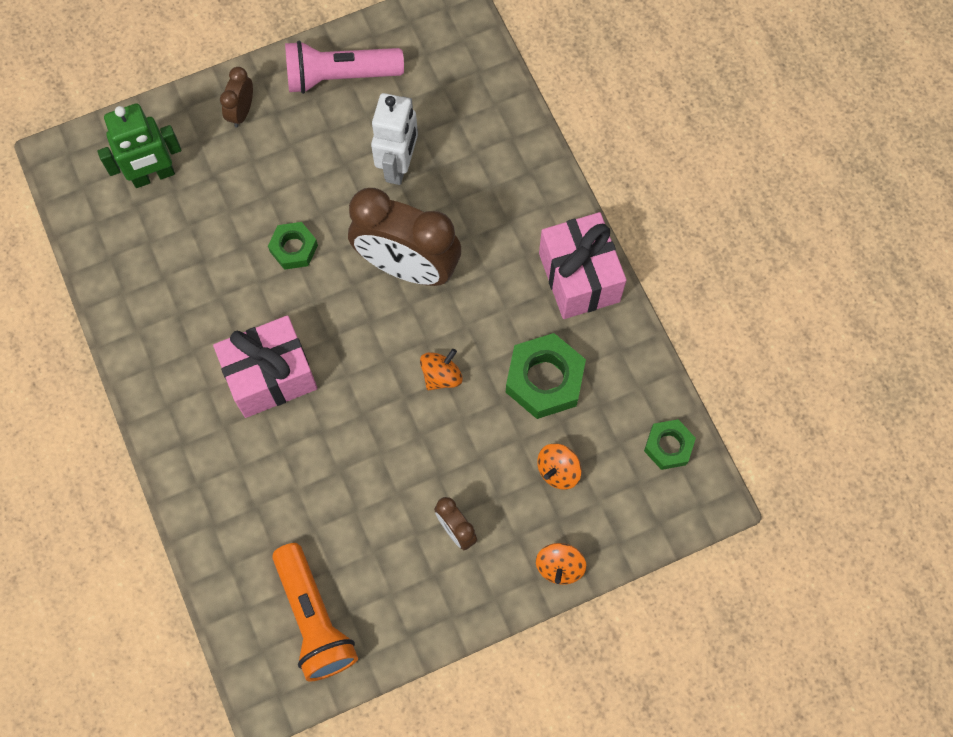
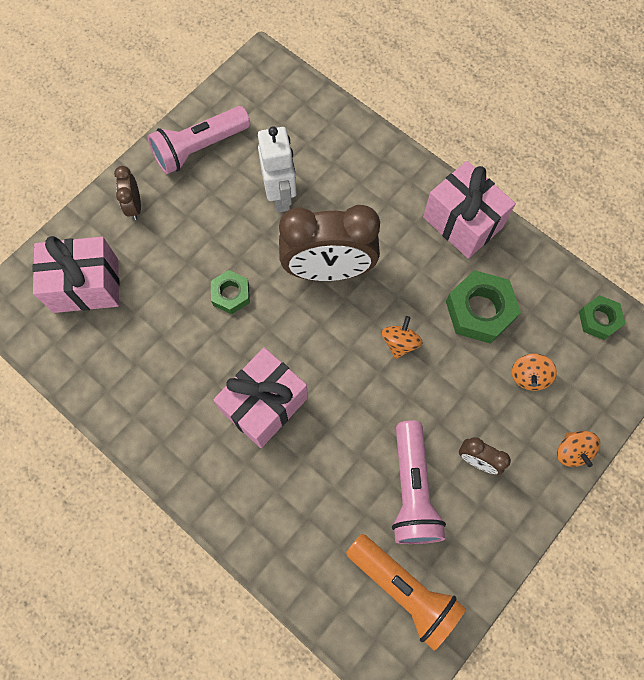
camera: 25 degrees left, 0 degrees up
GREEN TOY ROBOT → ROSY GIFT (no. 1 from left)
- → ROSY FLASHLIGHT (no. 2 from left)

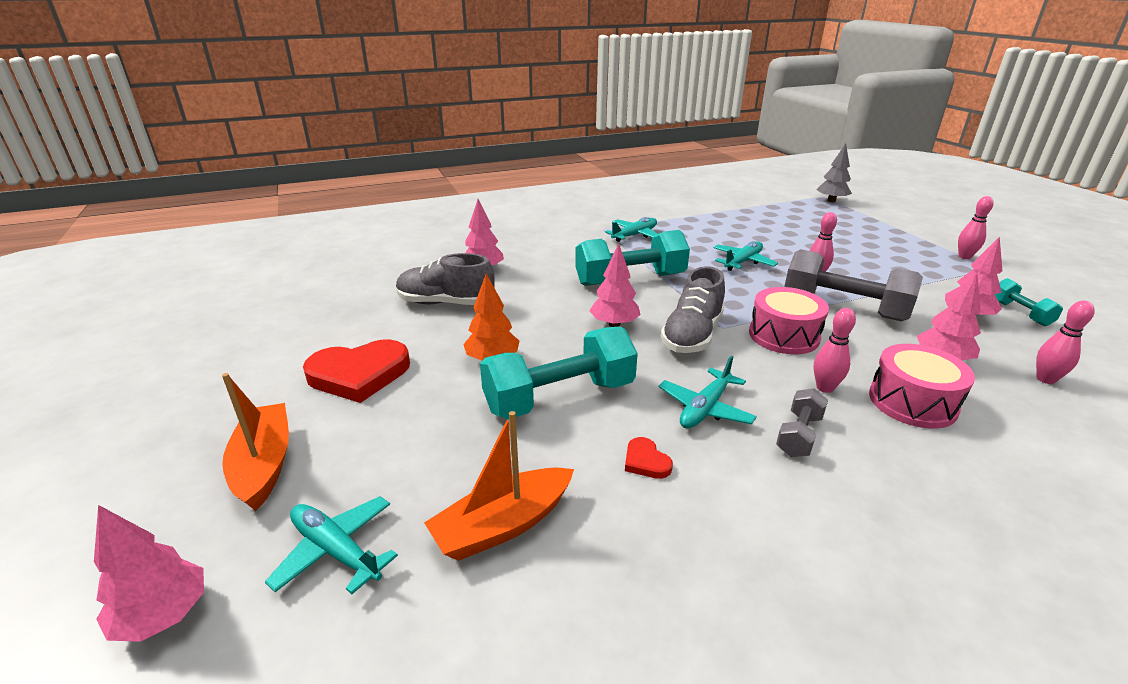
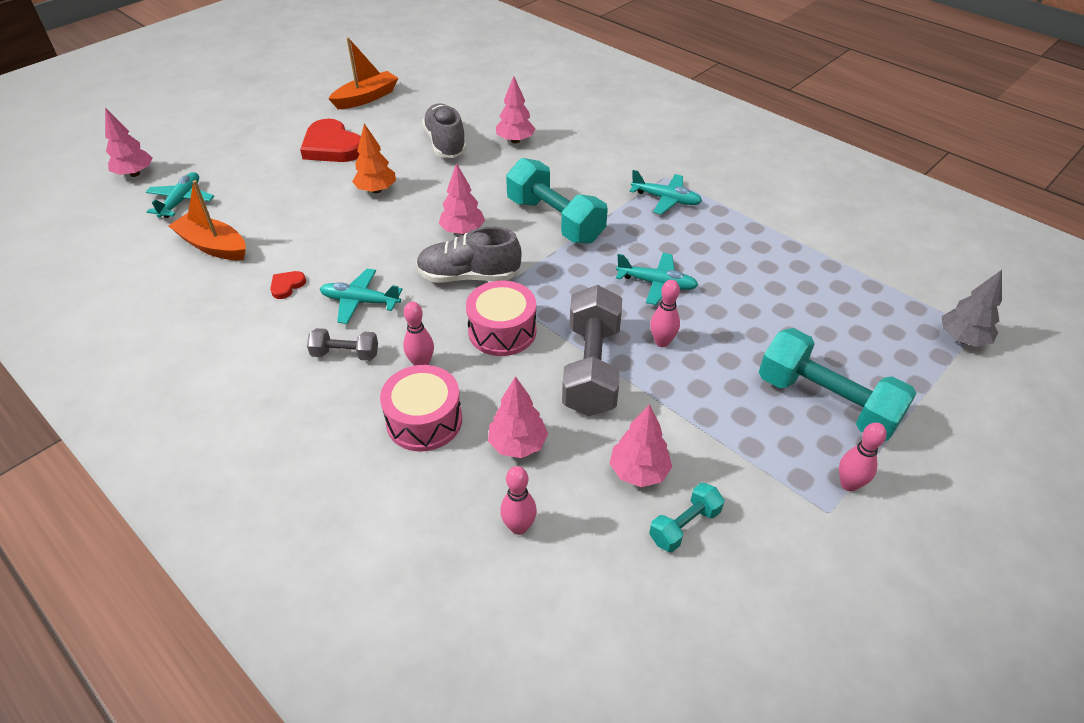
camera: 65 degrees right, 15 degrees up
ORANGE SAILBOAT (no. 1 from left in the first image) → ORANGE SAILBOAT (no. 2 from left), relocated
AQUA FREE WEIGHT (no. 1 from left in the first image) → AQUA FREE WEIGHT (no. 3 from left), relocated

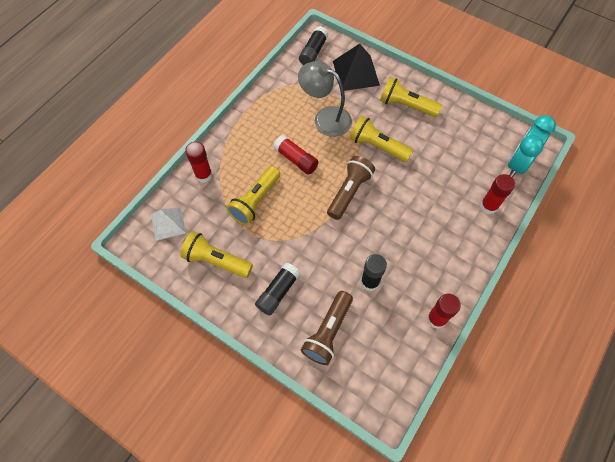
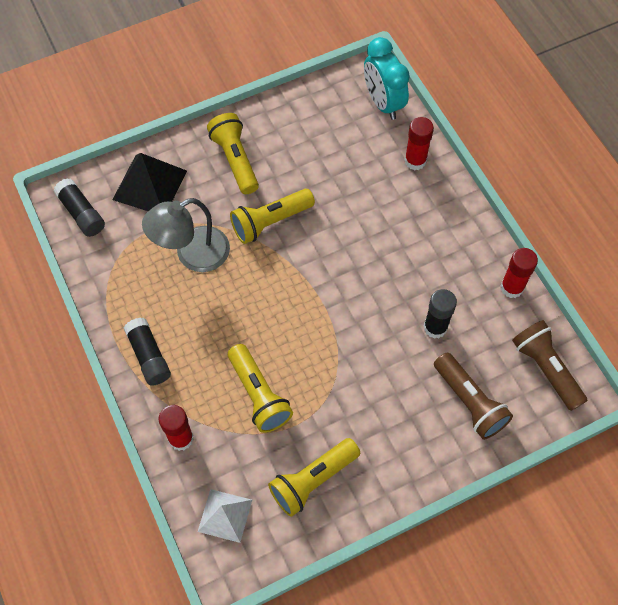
camera: 60 degrees left, 0 degrees up
BLACK GLUE (no. 1 from left in the first image) → BLACK GLUE (no. 2 from left), relocated
CRIMSON GLUE (no. 2 from left) → -
RUSSET FLASHLIGHT (no. 2 from left), relocated
YELLOW FLASHLIGHT (no. 4 from left in the first image) → YELLOW FLASHLIGHT (no. 1 from left), 105 degrees clockwise

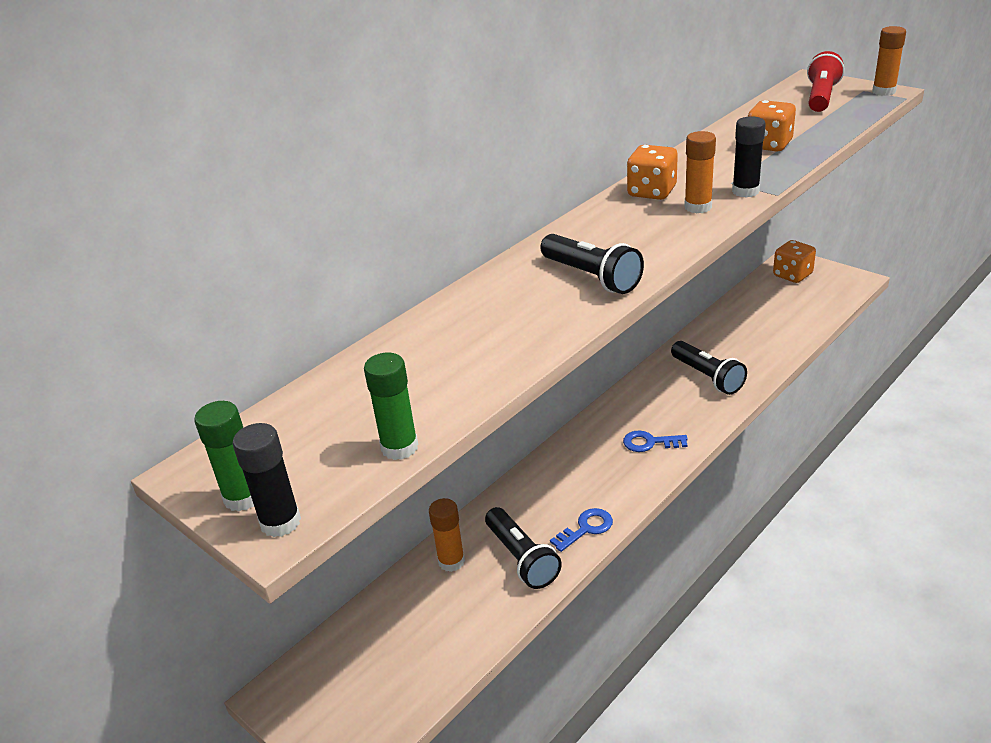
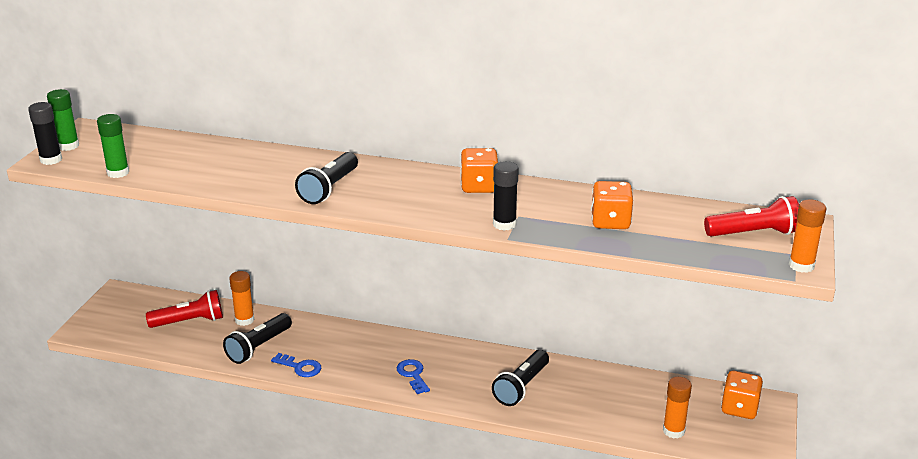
camera: 60 degrees right, 5 degrees down
ORANGE GLUE (no. 2 from left), relocated
- → CRIMSON FLASHLIGHT (no. 1 from left)

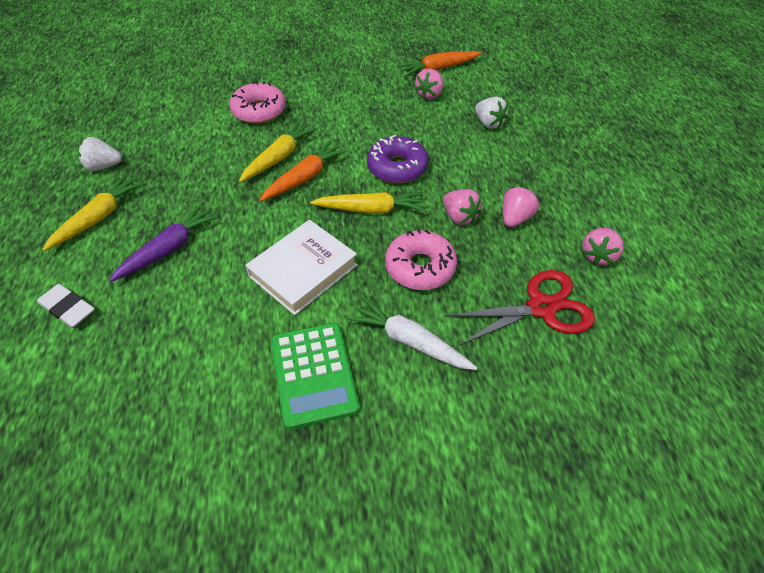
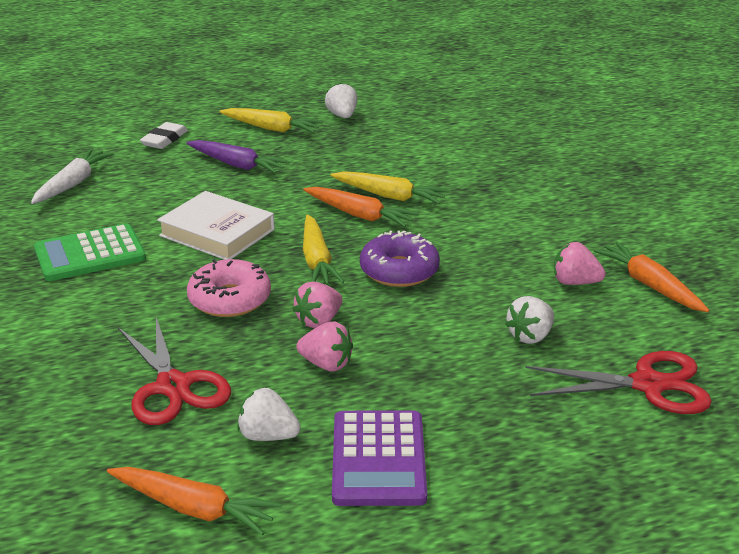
camera: 80 degrees right, 20 degrees down
ROSY DOUGHNUT (no. 1 from left) → -
PURE WHITE CARROT, relocated
ROSY TOY STRAWBERRY (no. 4 from left) → PURE WHITE TOY STRAWBERRY (no. 1 from left)
- → ORANGE CARROT (no. 1 from left)
- → VIOLET ADDING MACHINE
- → CRIMSON PAIR OF SCISSORS (no. 2 from left)

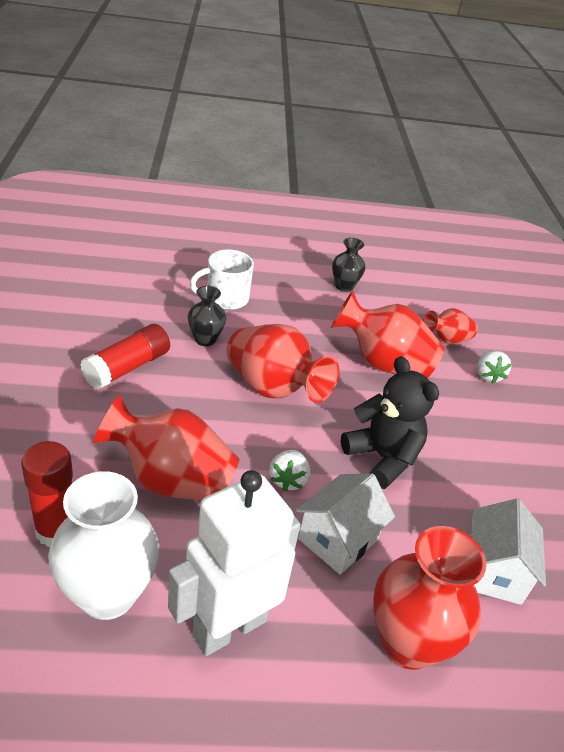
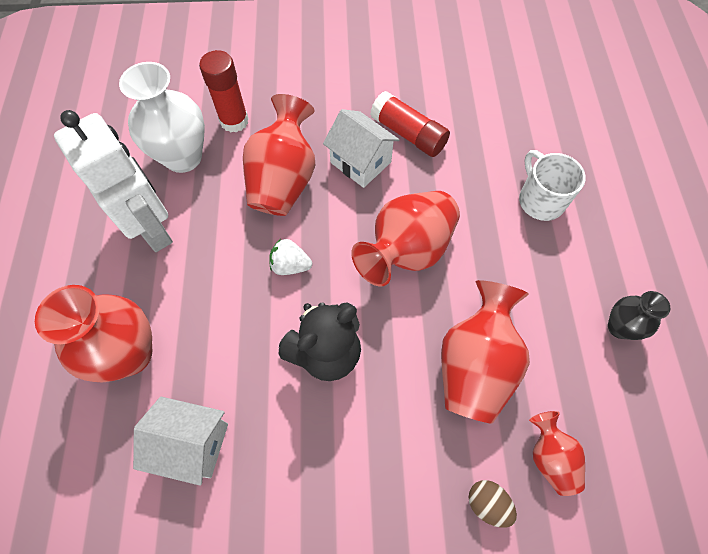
camera: 95 degrees right, 25 degrees up
BLACK FLOWER VASE (no. 1 from left) → -
PURE WHITE TOY HOUSE (no. 1 from left in the first image) → PURE WHITE TOY HOUSE (no. 2 from left), relocated
PURE WHITE TOY STRAWBERRY (no. 2 from left) → RUSSET TOY EGG

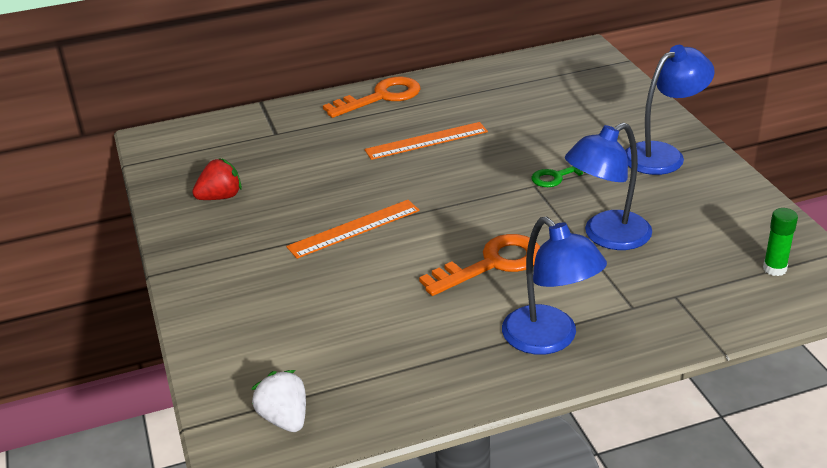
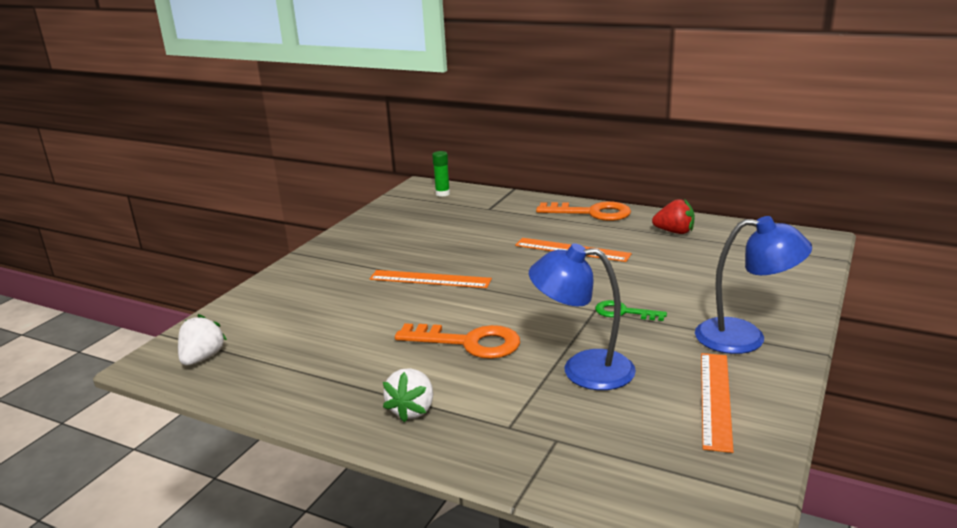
camera: 45 degrees right, 10 degrees down
CRIMSON TOY STRAWBERRY, relocated
COBALT READING LAMP (no. 1 from left) → PURE WHITE TOY STRAWBERRY (no. 2 from left)
GREEN GLUE, relocated
- → ORANGE RULER (no. 3 from left)

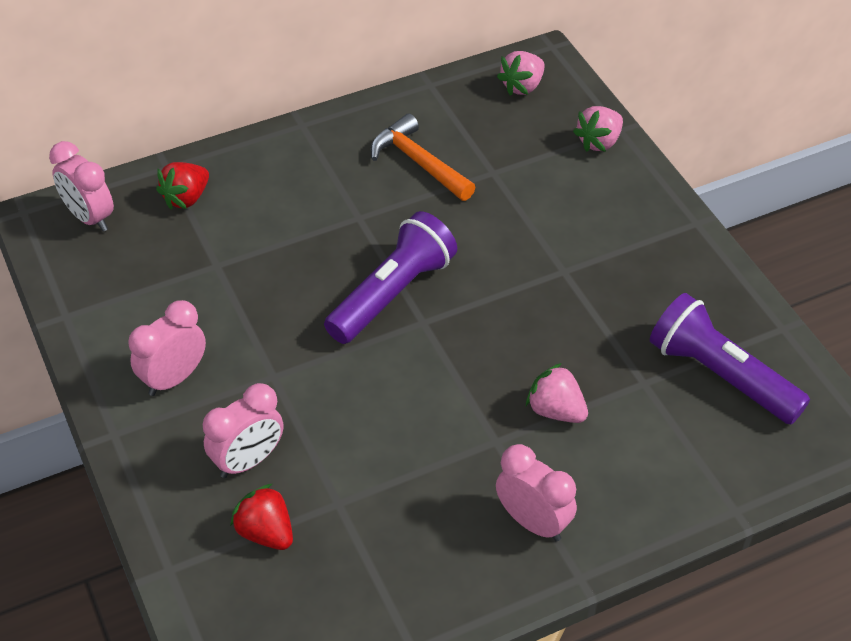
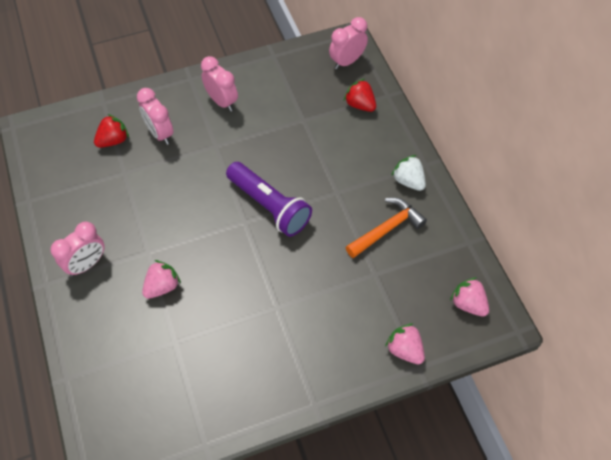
camera: 95 degrees right, 10 degrees up
VIOLET FLASHLIGHT (no. 2 from left) → -
- → PURE WHITE TOY STRAWBERRY

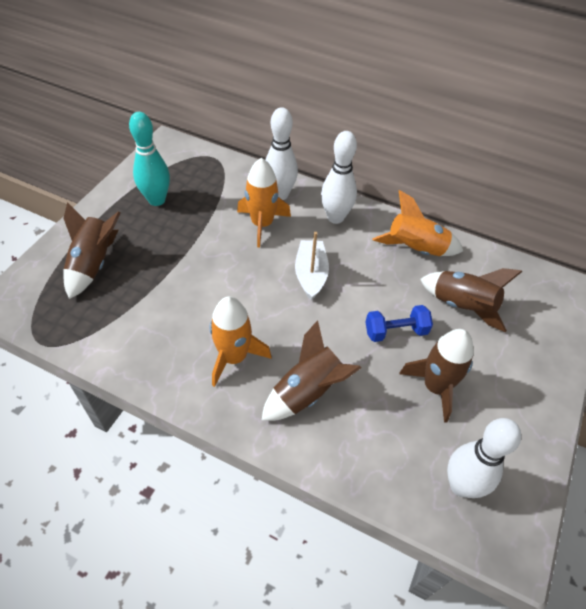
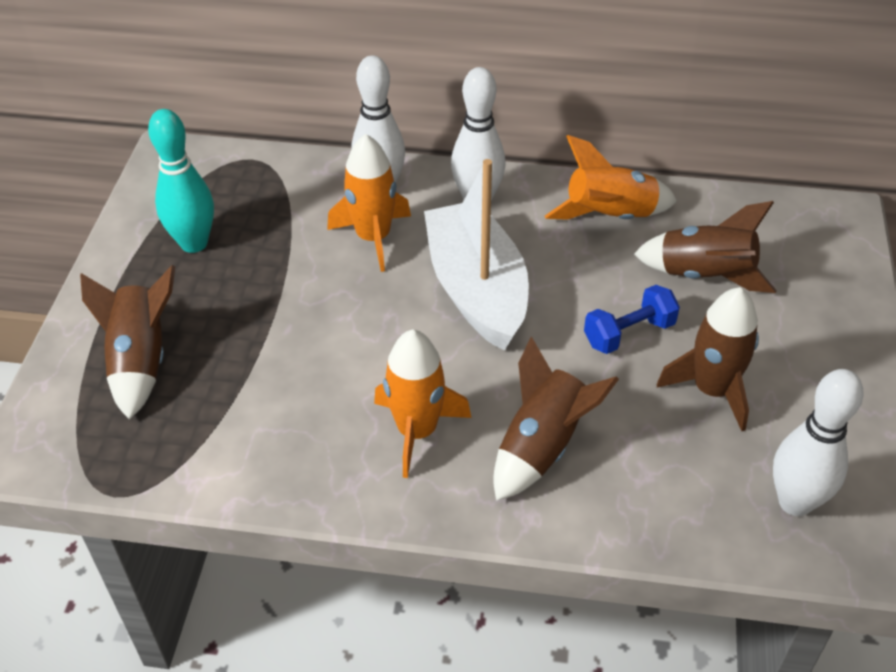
camera: 15 degrees left, 5 degrees down
PURE WHITE SAILBOAT, x1.71

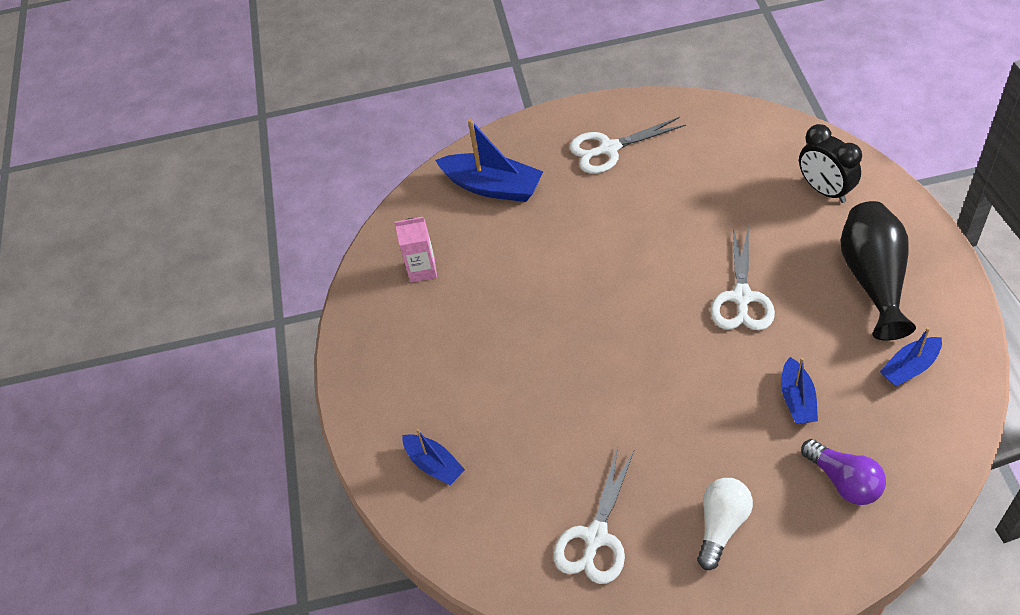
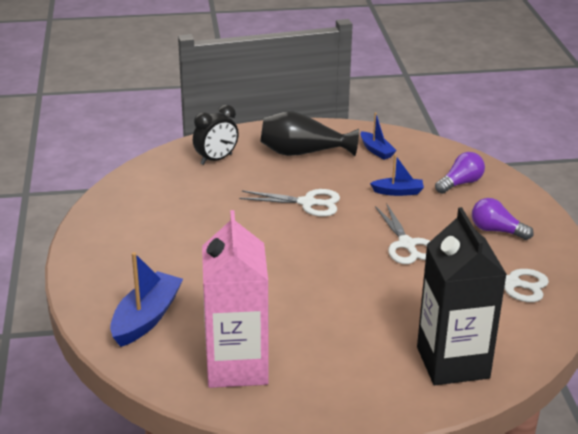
camera: 95 degrees left, 20 degrees down
ROSY JUICE CARTON, x2.20
COBALT SAILBOAT (no. 1 from left) → BLACK JUICE CARTON
PURE WHITE PAIR OF SCISSORS (no. 2 from left), relocated
PURE WHITE LIGHT BULB → VIOLET LIGHT BULB (no. 2 from left)

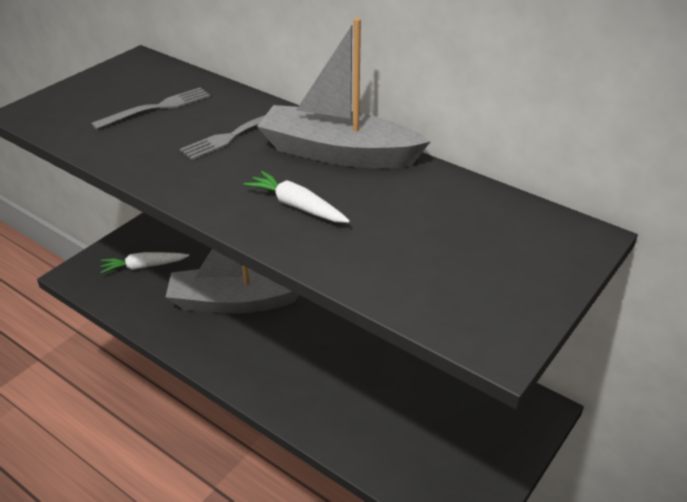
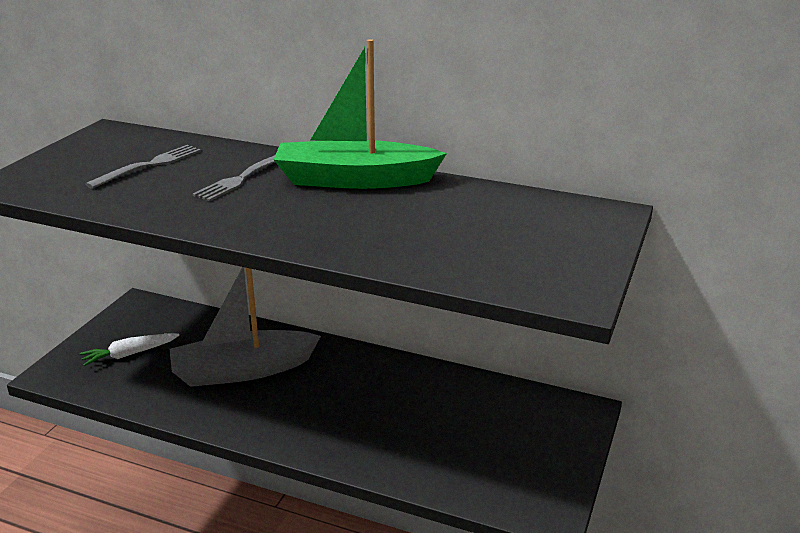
camera: 15 degrees left, 10 degrees down
PURE WHITE CARROT (no. 2 from left) → -
GREY SAILBOAT (no. 2 from left) → GREEN SAILBOAT

